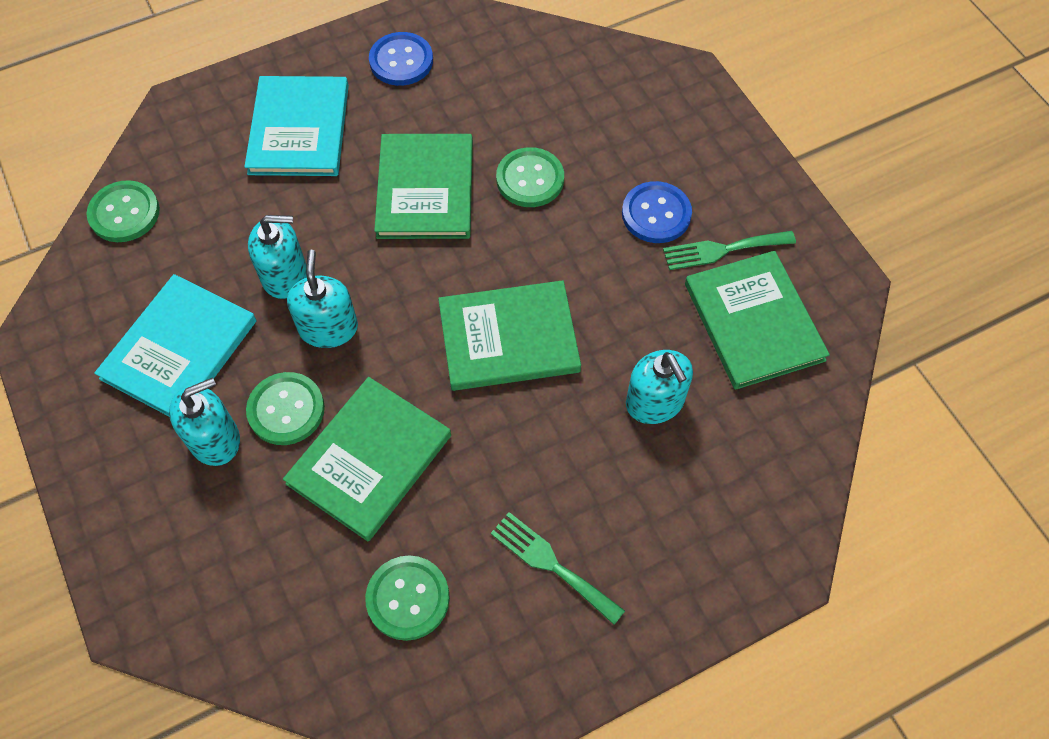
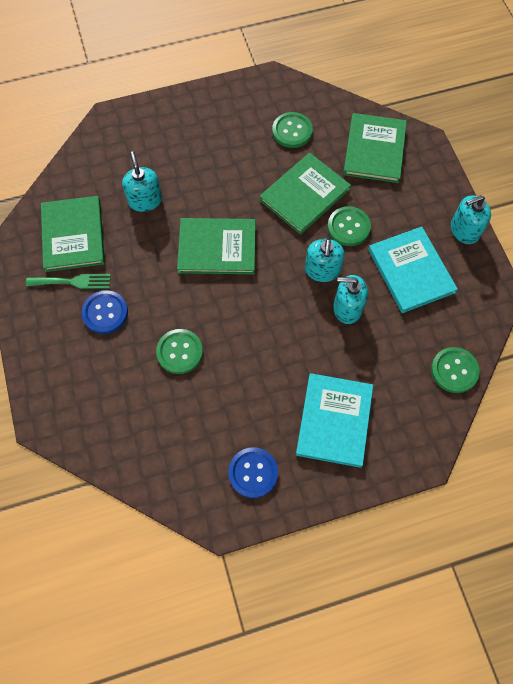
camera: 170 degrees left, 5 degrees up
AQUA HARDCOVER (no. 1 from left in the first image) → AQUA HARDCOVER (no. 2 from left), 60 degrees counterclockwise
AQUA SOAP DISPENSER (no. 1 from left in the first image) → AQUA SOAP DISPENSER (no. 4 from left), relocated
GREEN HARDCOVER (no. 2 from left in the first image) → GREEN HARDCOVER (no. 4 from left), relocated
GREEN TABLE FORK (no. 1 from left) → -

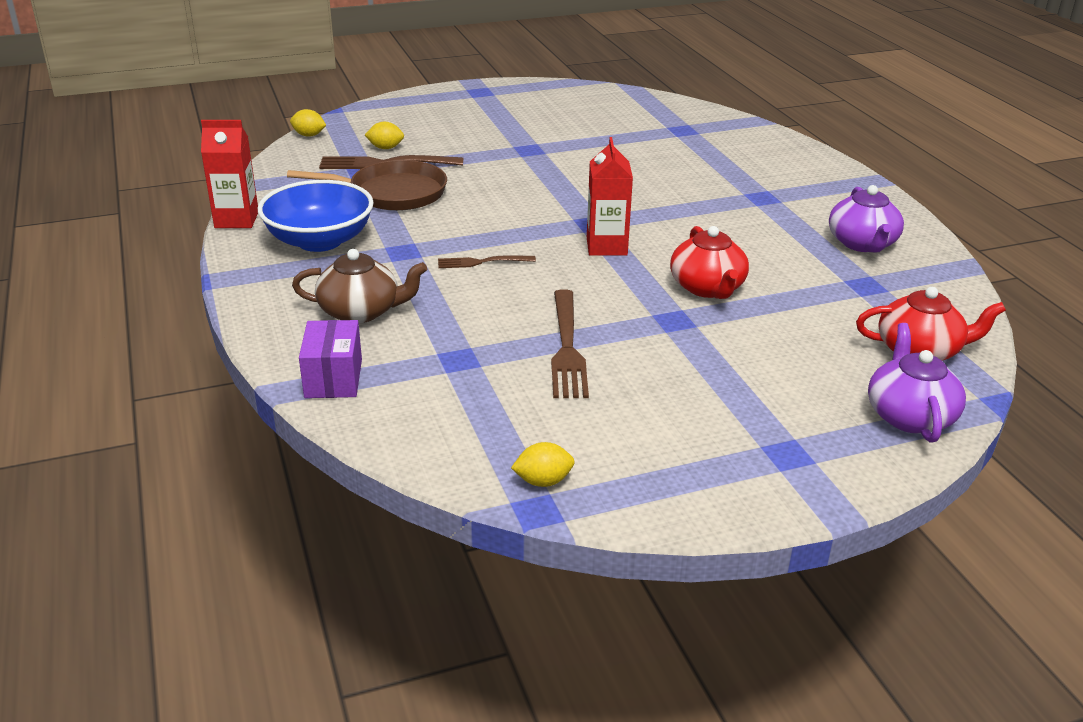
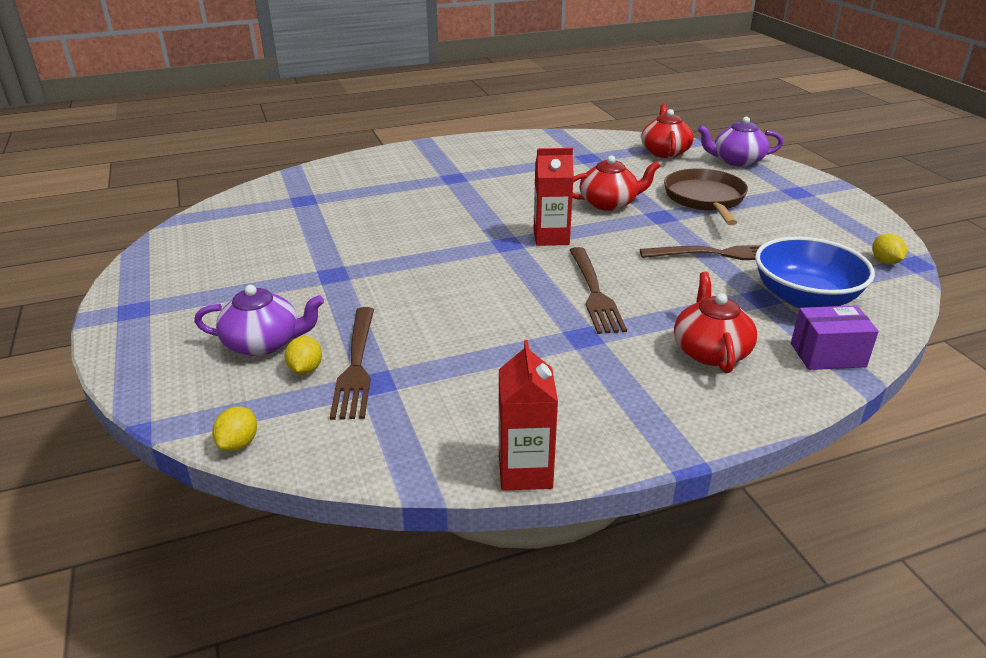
camera: 90 degrees left, 0 degrees up
COBALT BOWL, relocated
RUSSET PAN, relocated
RUSSET TEA POT → CRIMSON TEA POT (no. 3 from left)
RUSSET TABLE FORK (no. 2 from left), x1.72
VIOLET TEA POT (no. 1 from left), relocated

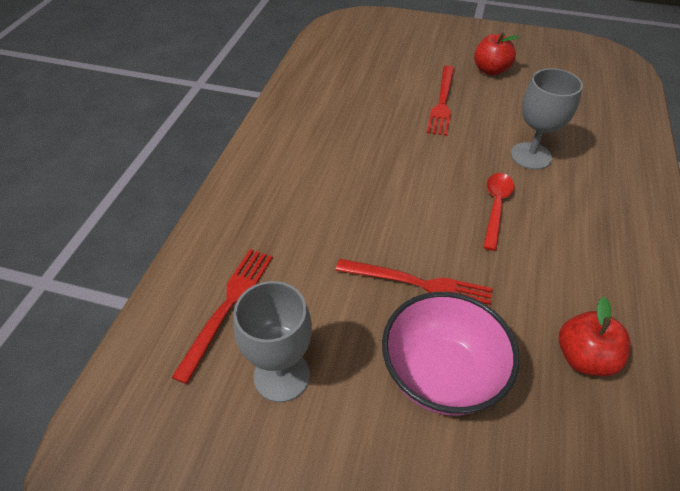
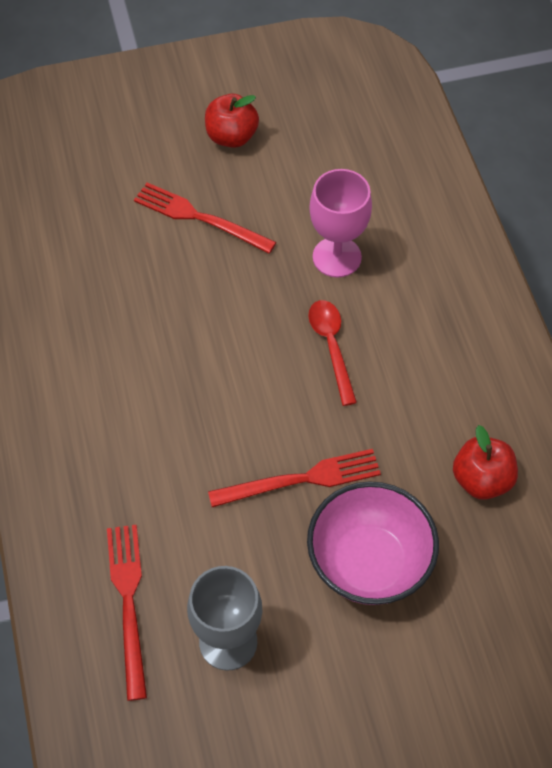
camera: 30 degrees left, 10 degrees up
CRIMSON TABLE FORK (no. 3 from left in the first image) → CRIMSON TABLE FORK (no. 2 from left), 135 degrees clockwise
GREY WINE GLASS (no. 2 from left) → ROSY WINE GLASS

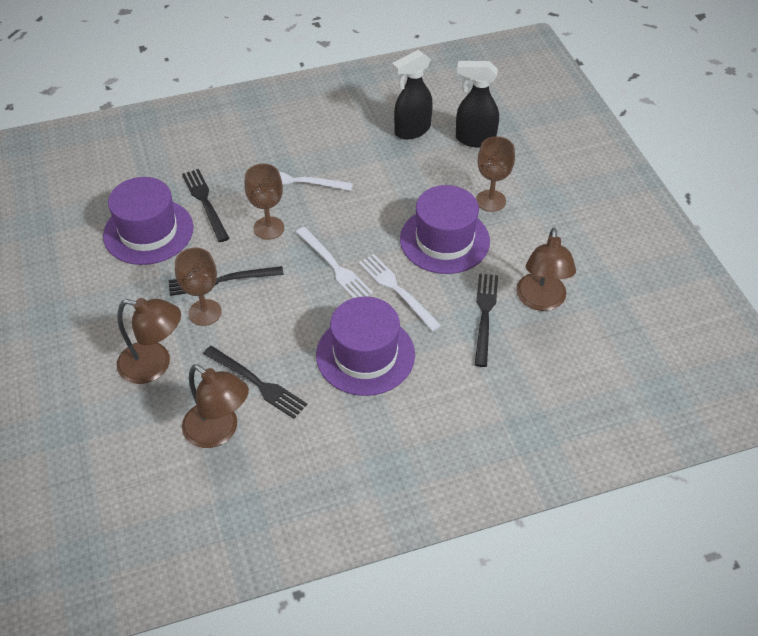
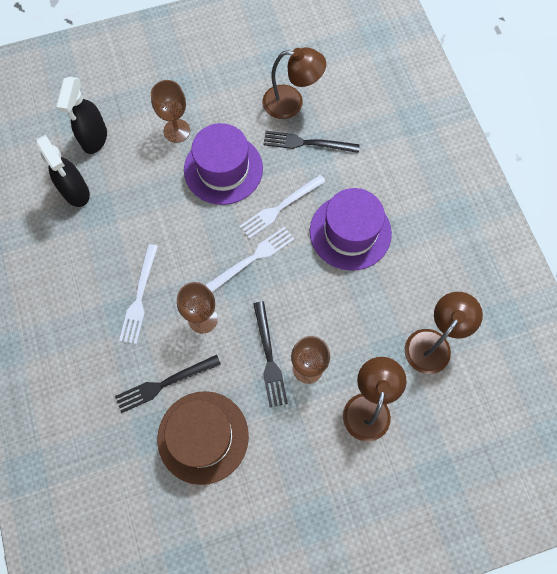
camera: 90 degrees left, 20 degrees up
VIOLET TOP HAT (no. 1 from left) → RUSSET TOP HAT
BLACK TABLE FORK (no. 3 from left) → -

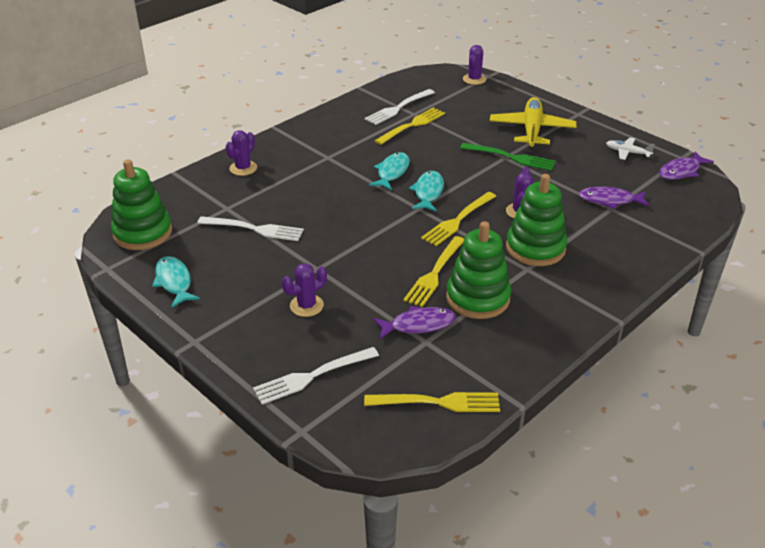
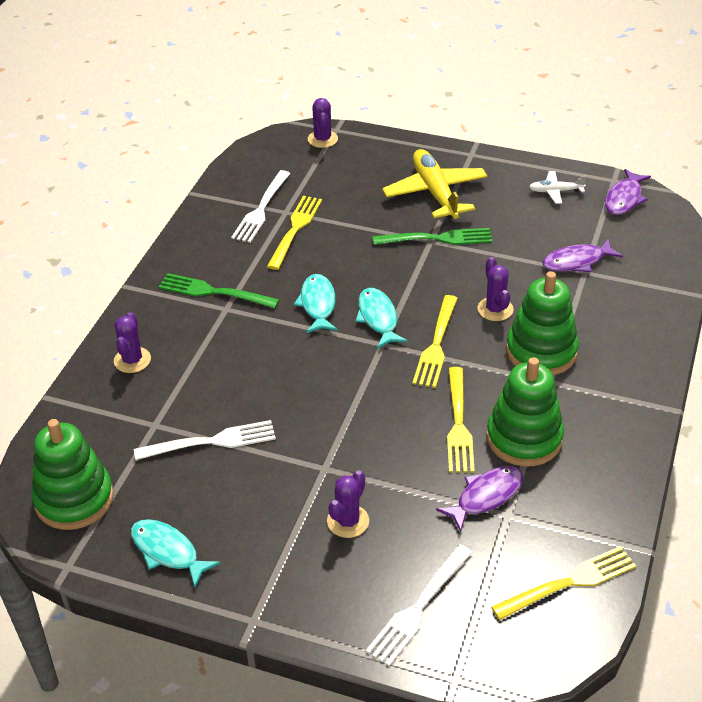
camera: 25 degrees left, 5 degrees up
- → GREEN TABLE FORK (no. 1 from left)

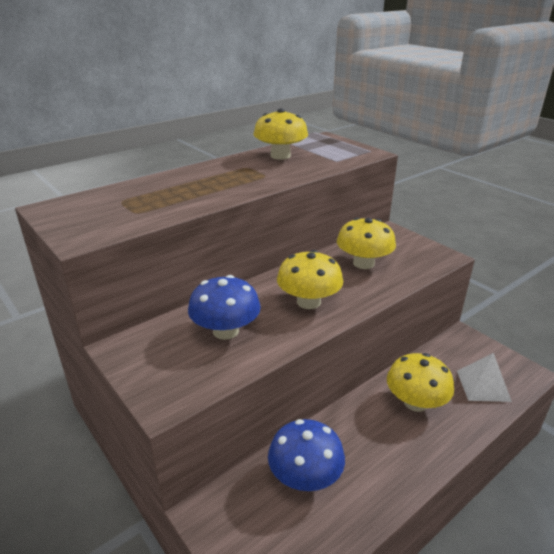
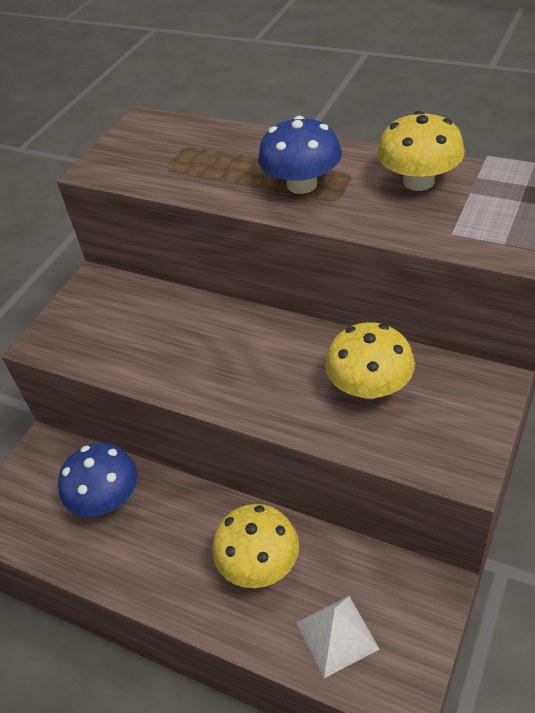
camera: 70 degrees right, 15 degrees up
COBALT MUSHROOM (no. 1 from left in the first image) → COBALT MUSHROOM (no. 2 from left), relocated
YELLOW MUSHROOM (no. 2 from left) → -

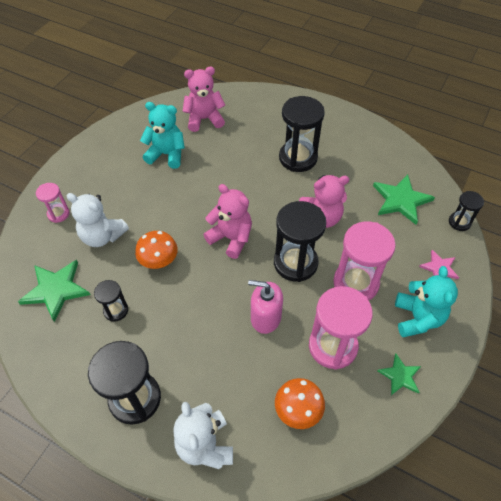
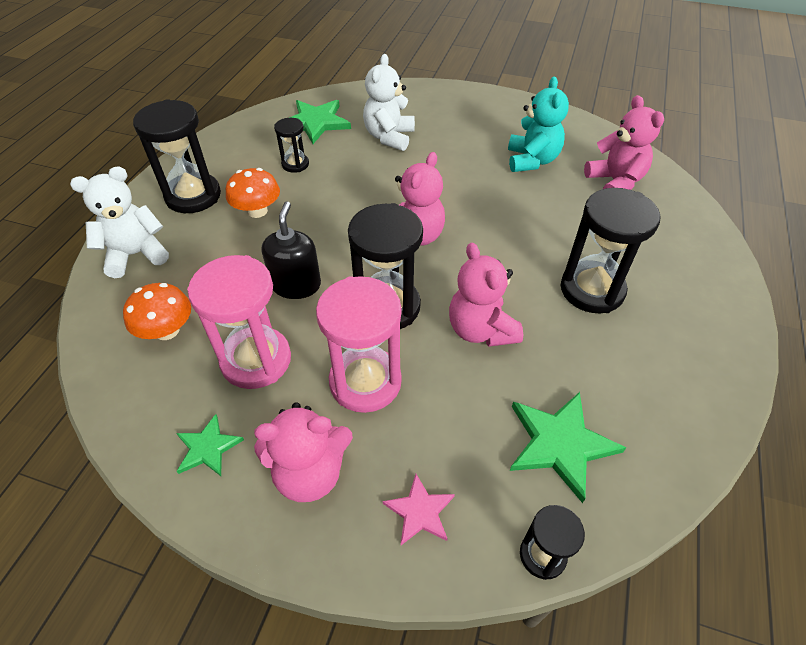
camera: 80 degrees right, 5 degrees down
ROSY SAND TIMER (no. 1 from left) → -
ORANGE MUSHROOM (no. 1 from left in the first image) → ORANGE MUSHROOM (no. 2 from left), relocated
ROSY SOAP DISPENSER → BLACK SOAP DISPENSER
AQUA STUFFED BEAR (no. 2 from left) → ROSY STUFFED BEAR (no. 1 from left)

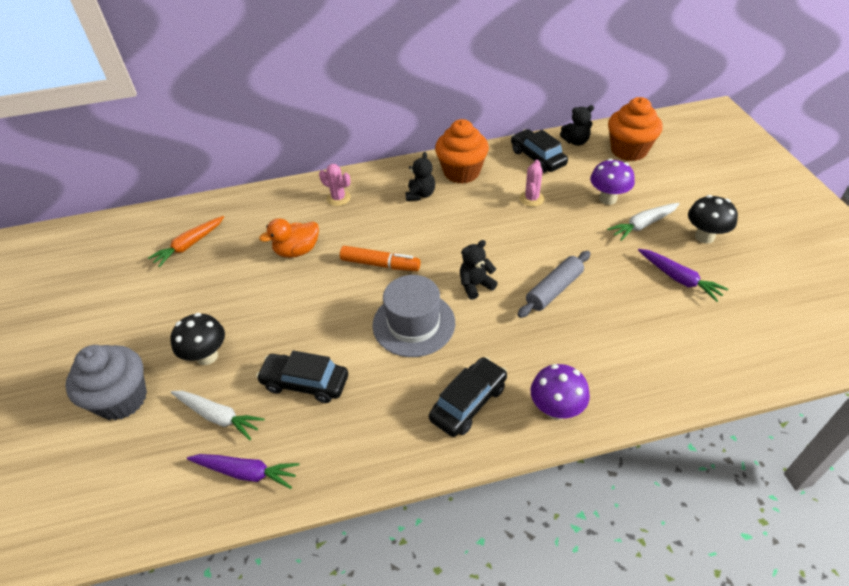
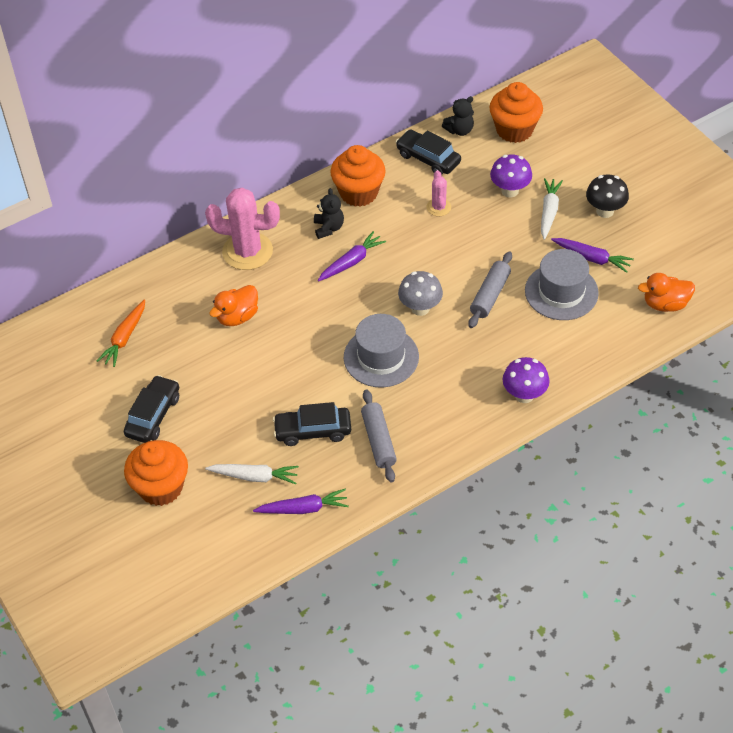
camera: 20 degrees left, 5 degrees up
GREY MUFFIN → ORANGE MUFFIN (no. 1 from left)
BLACK MUSHROOM (no. 1 from left) → -
ROSY PRICKLY PLANT (no. 1 from left), x2.00
ORANGE FELT PEN → -
BLACK CAR (no. 2 from left in the first image) → BLACK CAR (no. 1 from left), relocated
BLACK STUFFED BEAR (no. 2 from left) → GREY MUSHROOM
PURE WHITE CARROT (no. 2 from left), 150 degrees clockwise
- → VIOLET CARROT (no. 2 from left)
- → GREY PASTRY ROLLER (no. 1 from left)
- → GREY TOP HAT (no. 2 from left)
- → ORANGE RUBBER DUCK (no. 2 from left)

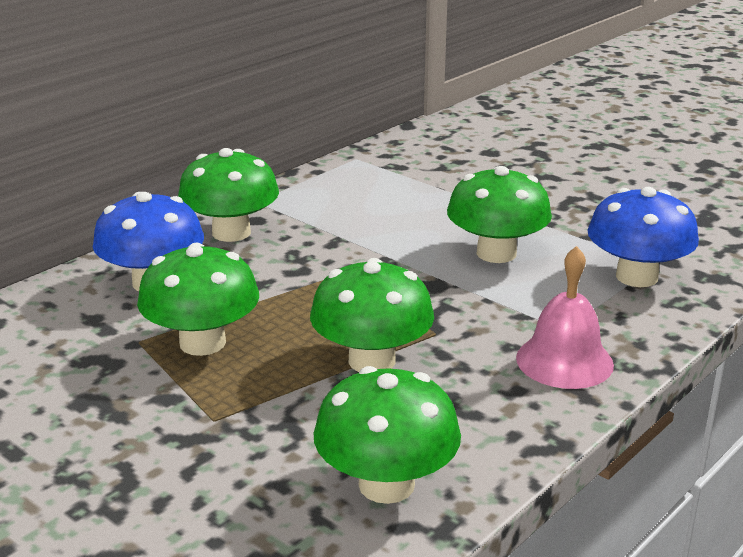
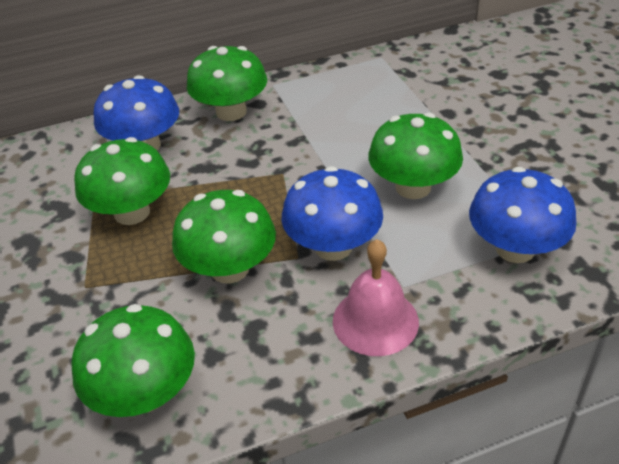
camera: 30 degrees right, 15 degrees up
- → COBALT MUSHROOM (no. 2 from left)

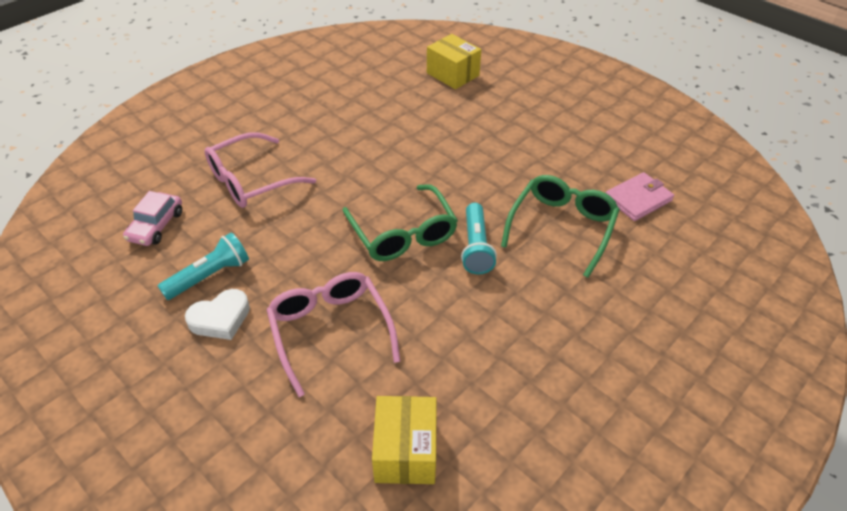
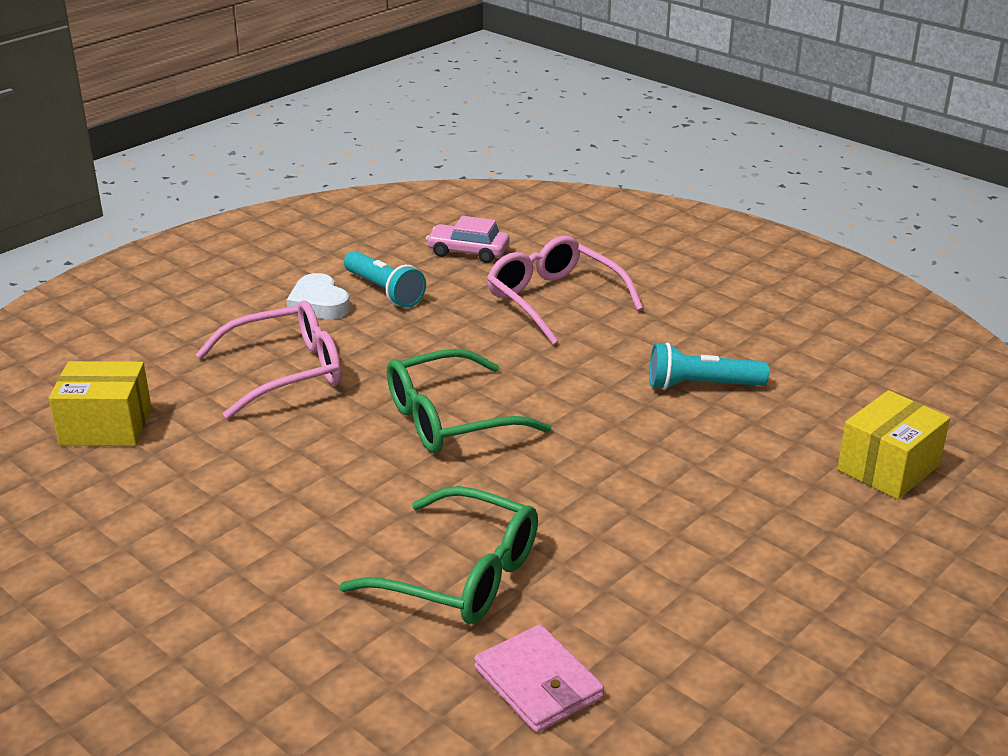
camera: 90 degrees right, 15 degrees down
AQUA FLASHLIGHT (no. 2 from left), relocated

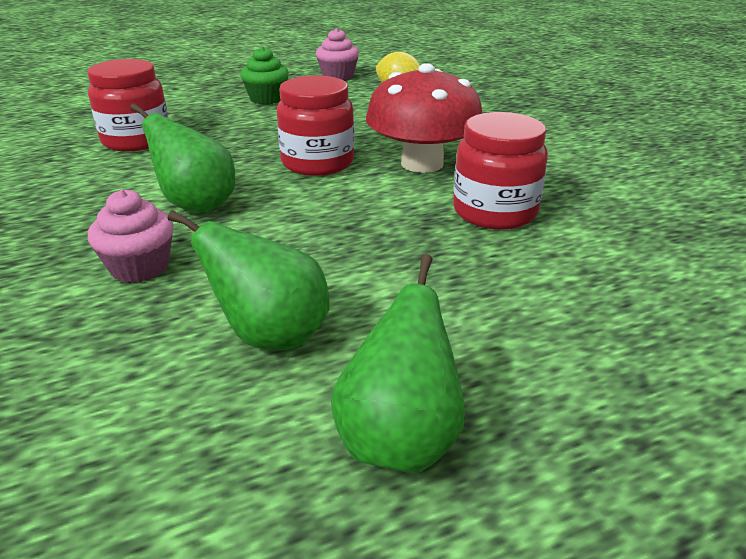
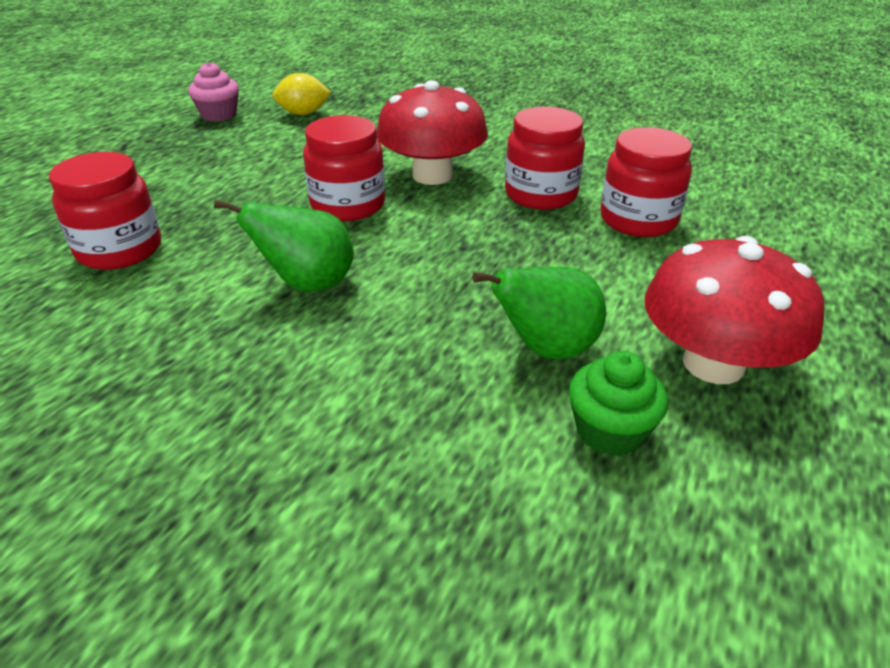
camera: 40 degrees left, 5 degrees up
ROSY MUFFIN (no. 1 from left) → -
GREEN MUFFIN, relocated
GREEN PEAR (no. 3 from left) → CRIMSON MUSHROOM (no. 2 from left)
- → CRIMSON JAR (no. 4 from left)

